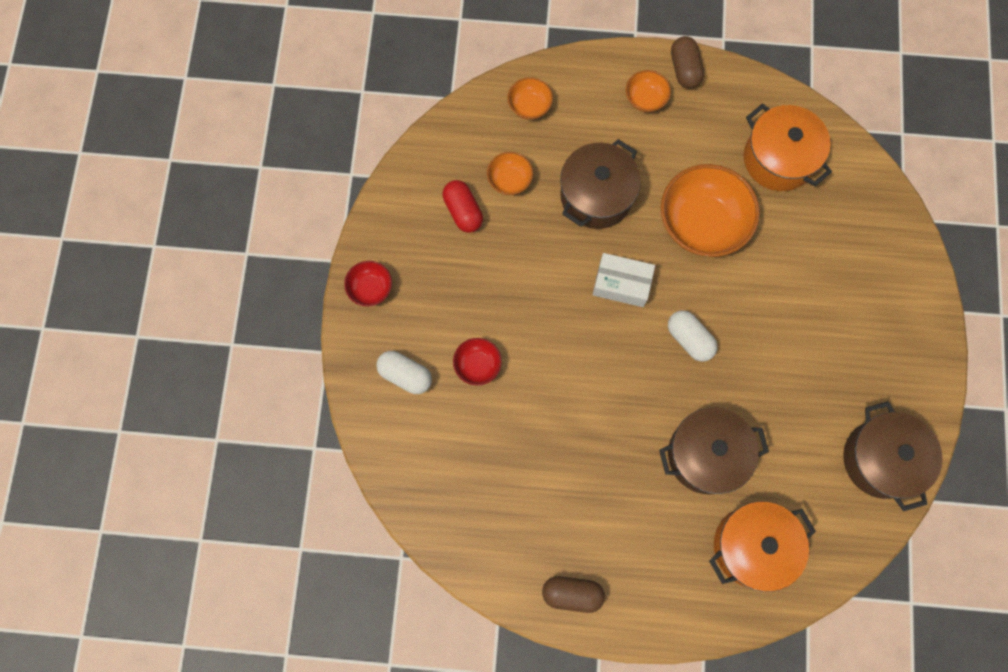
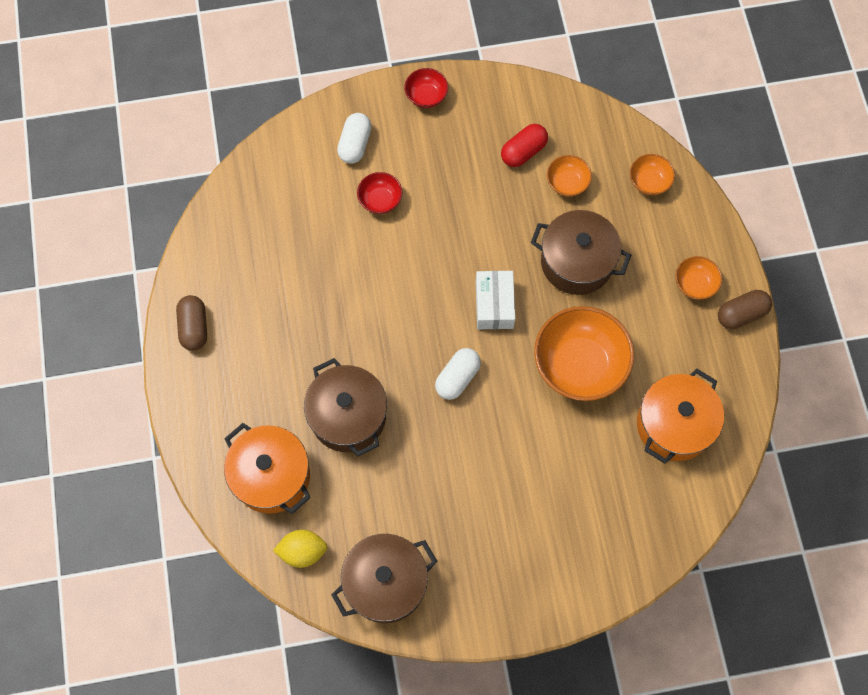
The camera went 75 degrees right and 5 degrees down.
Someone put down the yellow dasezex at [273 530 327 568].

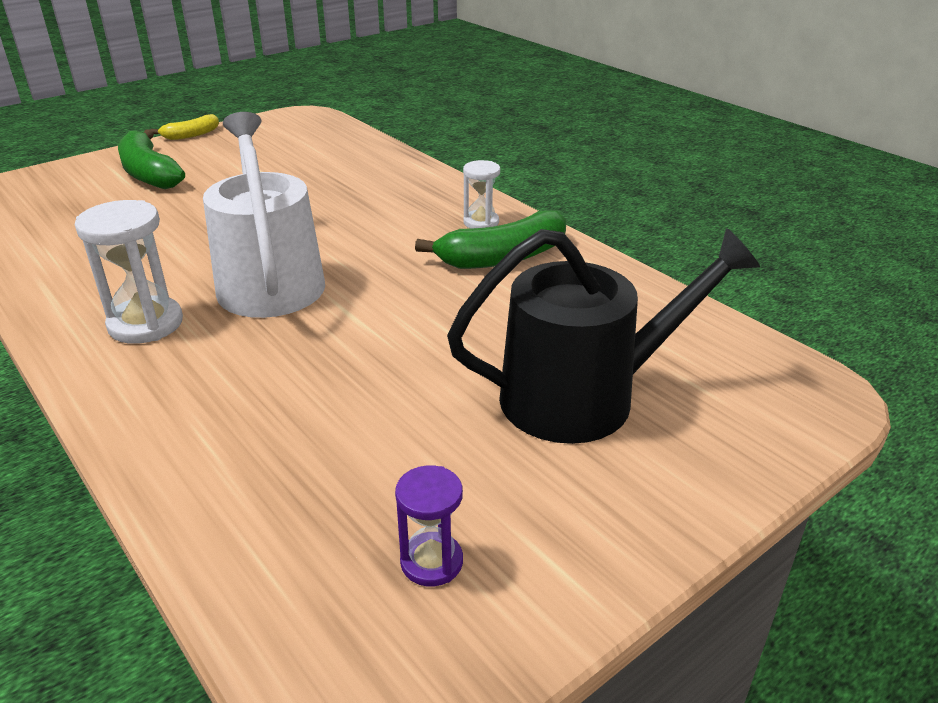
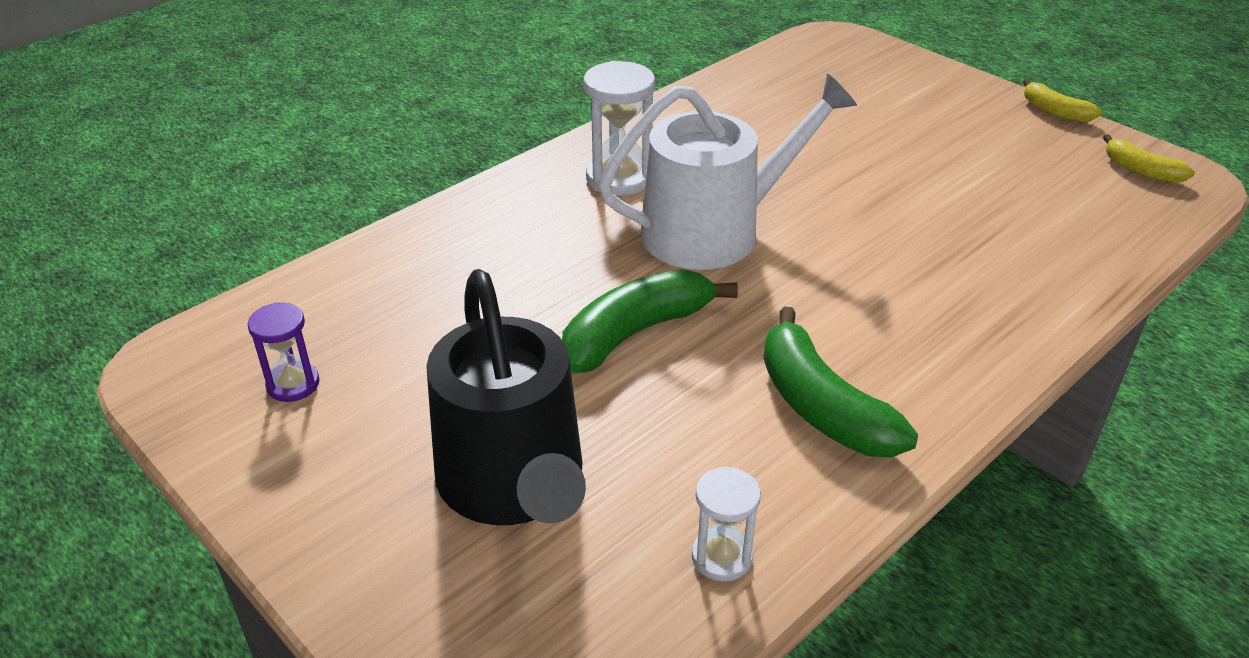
The camera went 85 degrees right and 5 degrees up.
Someone carried the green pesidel from [118 129 185 189] to [562 269 738 373].
Someone carried the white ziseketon from [463 160 500 229] to [692 466 761 582].
Someone put down the yellow pesidel at [1103 134 1195 183].

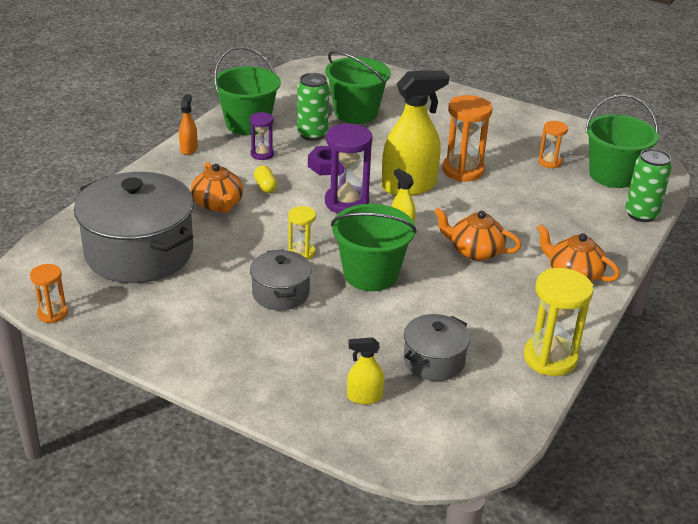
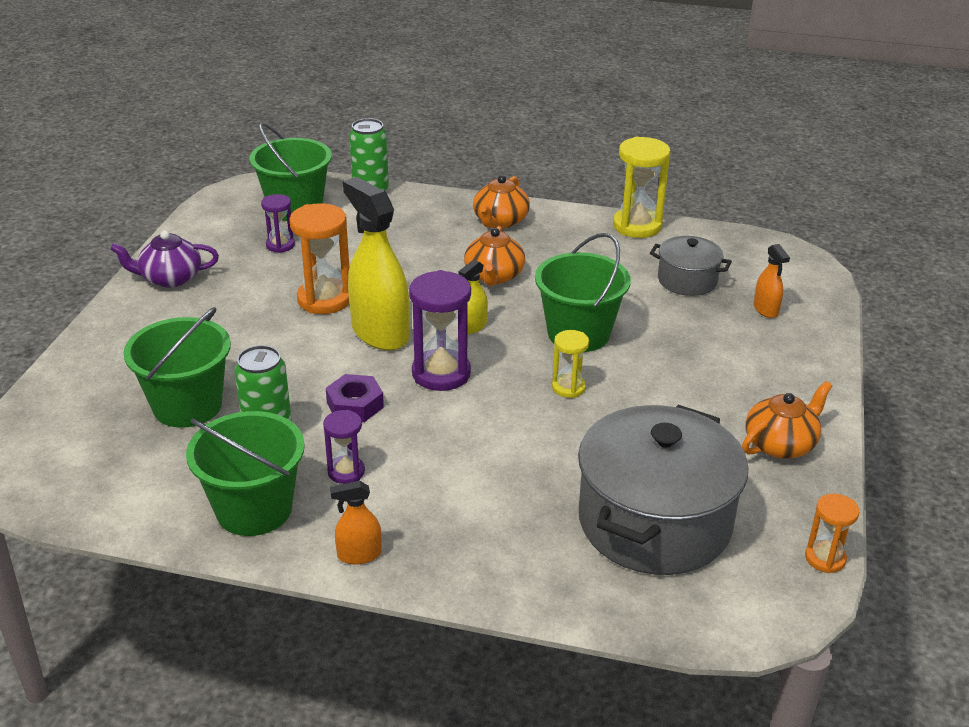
The camera went 105 degrees left and 0 degrees up.
Someone put down the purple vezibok at [110 231 219 288].
Someone repainted the orange ziseketon at [538 121 568 169], which became the purple ziseketon at [261 194 295 253].
Someone carried the orange vezibok from [191 162 243 213] to [742 381 832 459].
Someone repainted the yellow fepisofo at [347 337 384 405], which became the orange fepisofo at [754 244 790 318].
Someone took away the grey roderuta at [250 249 312 310].
Someone took away the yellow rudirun at [254 165 277 193].

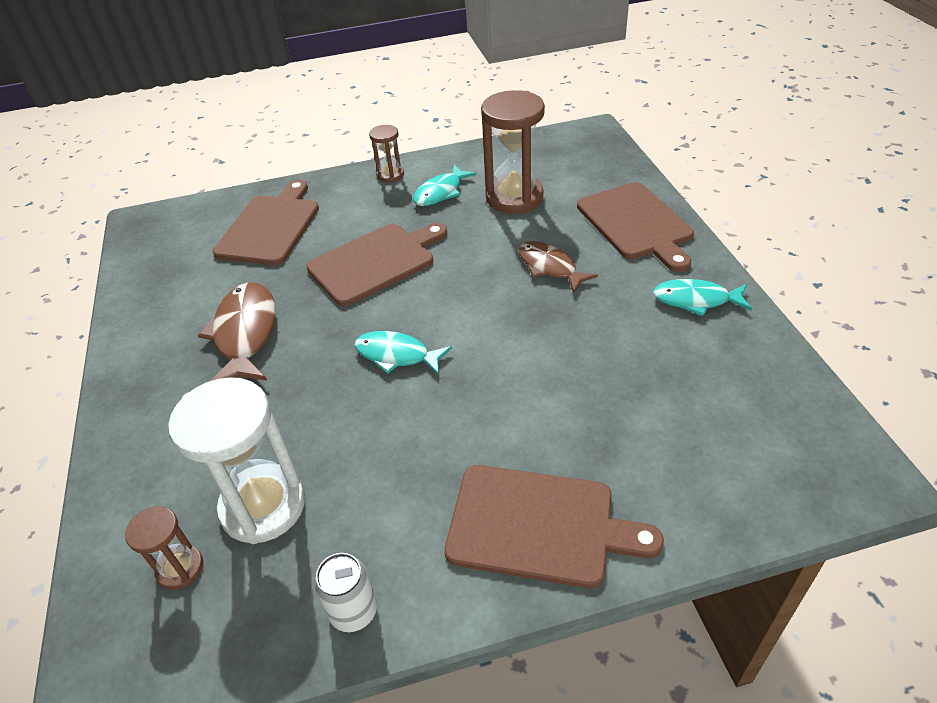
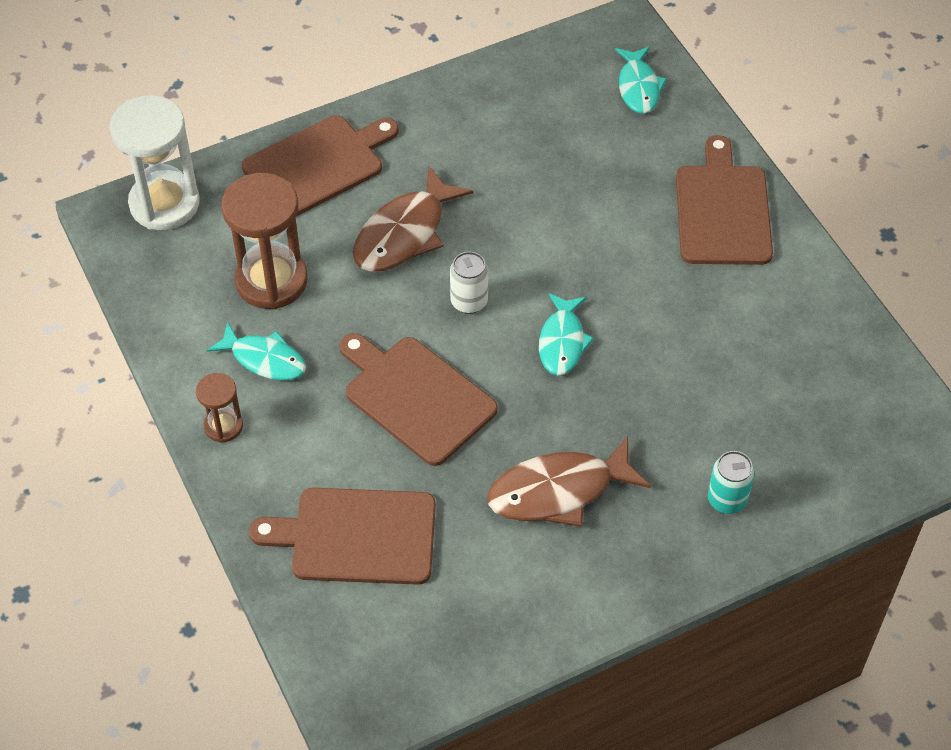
The camera went 105 degrees left and 10 degrees up.
Someone carried the white ziseketon from [168 377 305 544] to [110 95 200 230].
Someone scaled the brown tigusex at [518 241 598 293] by 1.52.
Someone carried the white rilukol from [315 553 377 632] to [450 252 488 314].
Someone carried the turquoise tigusex from [653 279 752 316] to [615 47 667 114].
Someone put down the turquoise rilukol at [708 451 755 514].
Someone took away the brown ziseketon at [125 506 203 590].

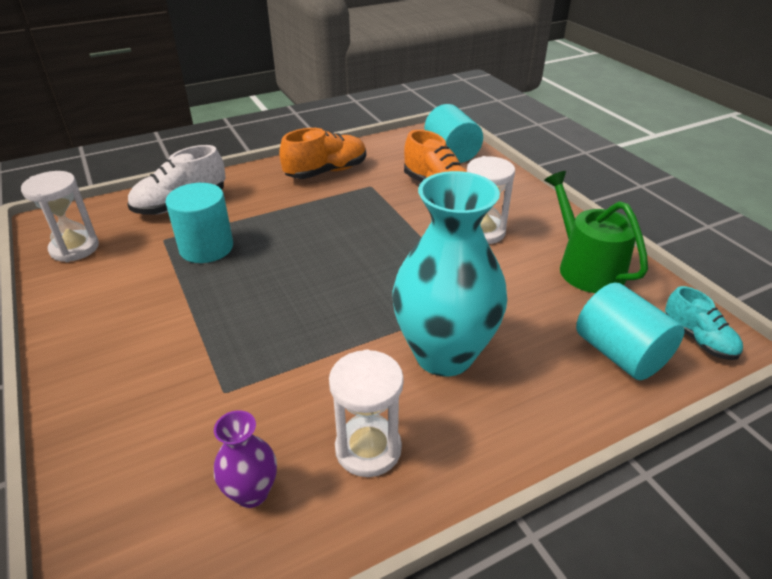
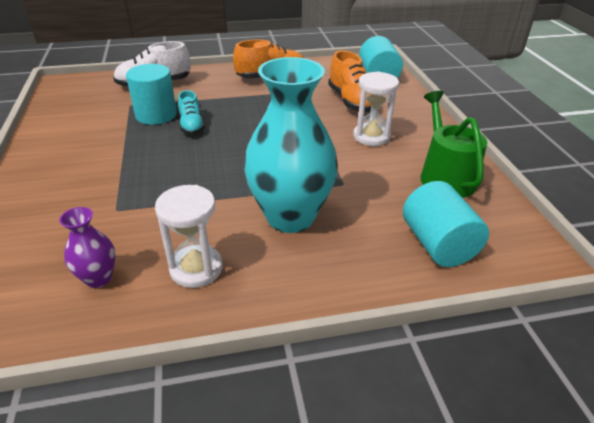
The camera went 15 degrees right and 0 degrees up.
Someone carried the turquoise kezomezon from [665 286 743 360] to [178 90 205 135].
Someone took away the white ziseketon at [21 171 99 262].

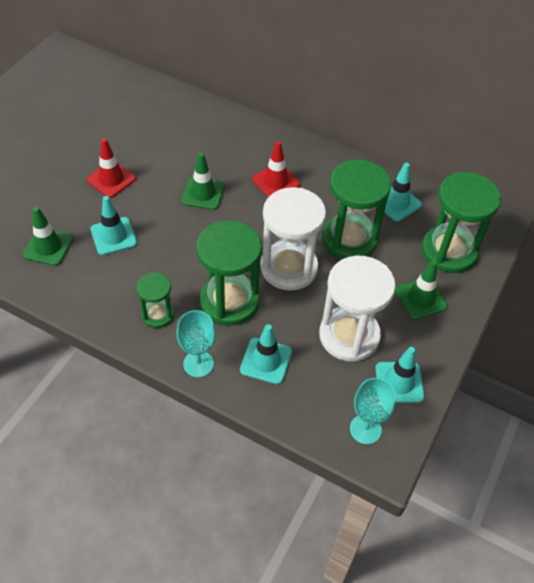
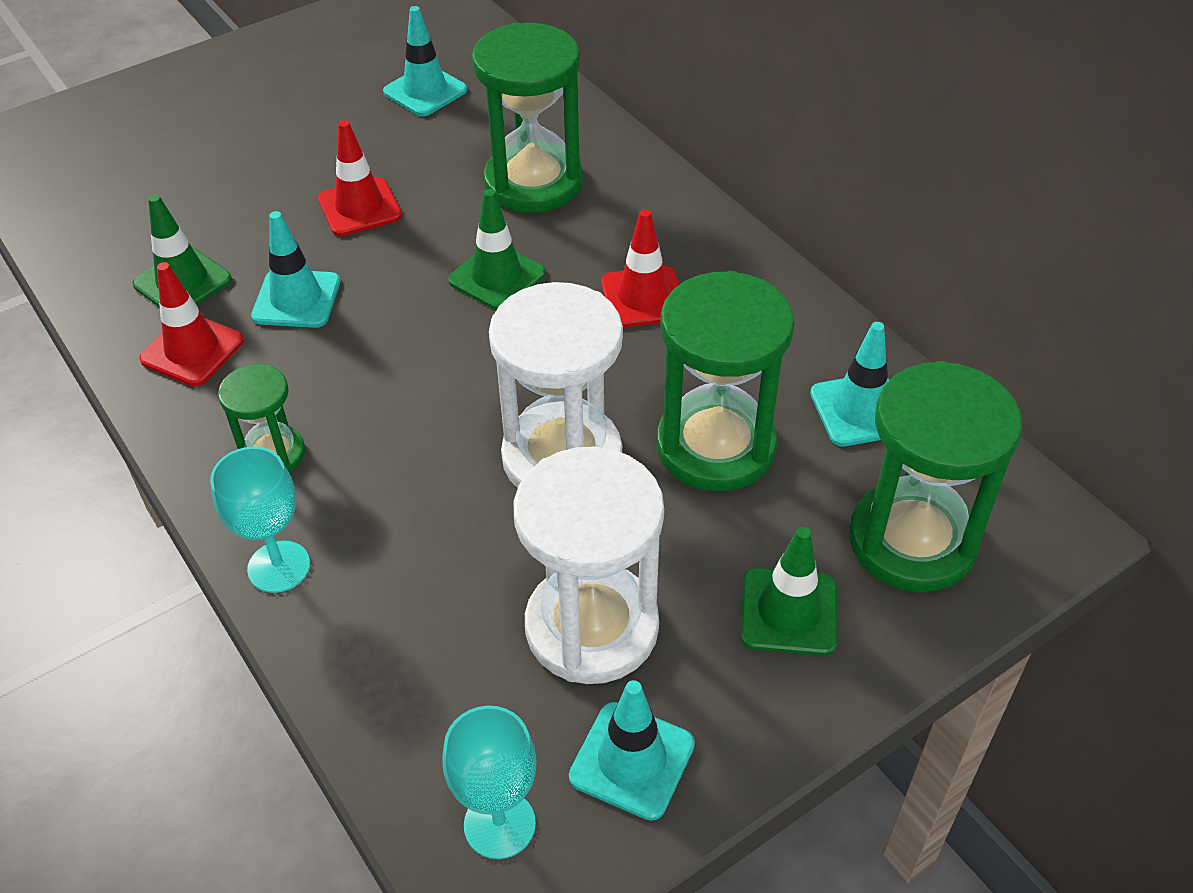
The camera went 30 degrees right and 5 degrees down.
Someone put down the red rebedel at [139 262 244 386].
Someone carried the turquoise rebedel from [240 324 292 384] to [383 6 467 116].
Someone carried the green ziseketon from [196 220 262 326] to [472 23 583 213].

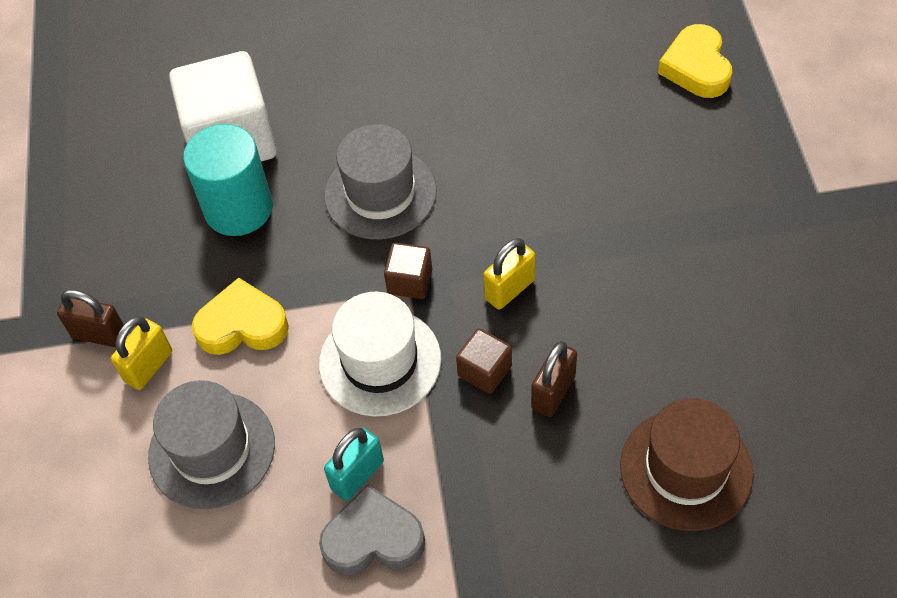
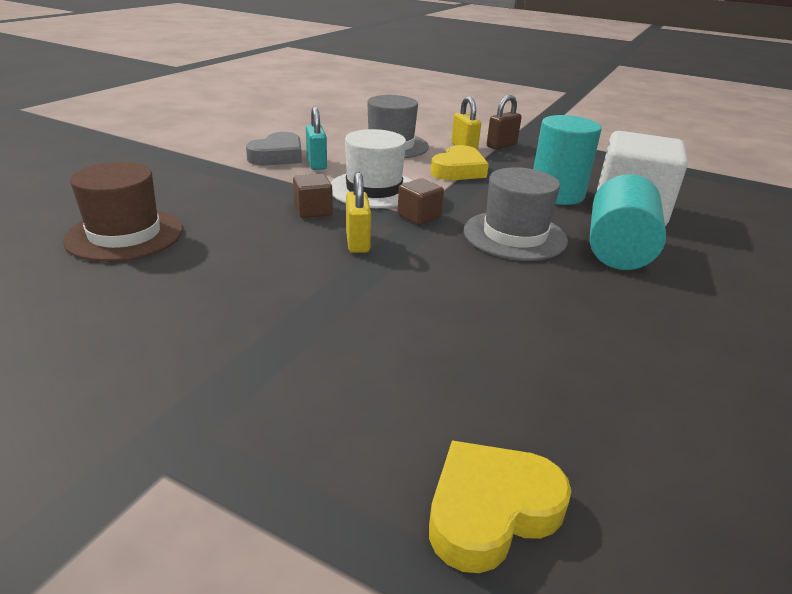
The camera went 120 degrees right and 25 degrees down.
Someone rotated the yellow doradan at [658 24 732 98] by 60 degrees counterclockwise.
Someone put down the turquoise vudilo at [590 174 666 270].
Someone took away the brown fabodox at [531 341 577 417].

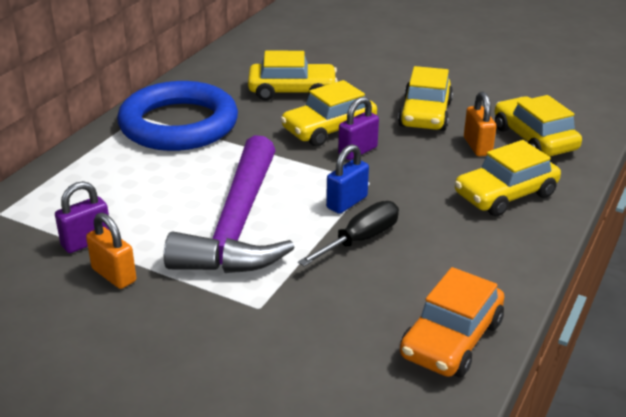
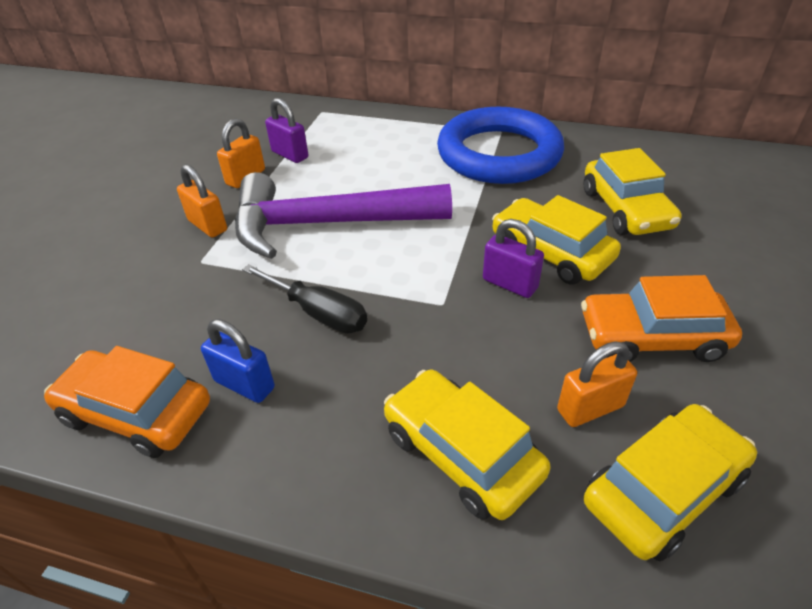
The camera went 80 degrees right and 10 degrees up.
Someone put down the orange fabodox at [177 164 227 238].
Someone carried the blue fabodox from [326 144 369 214] to [201 319 275 403].
Someone repainted the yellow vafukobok at [398 66 453 131], which became the orange vafukobok at [581 275 742 362].

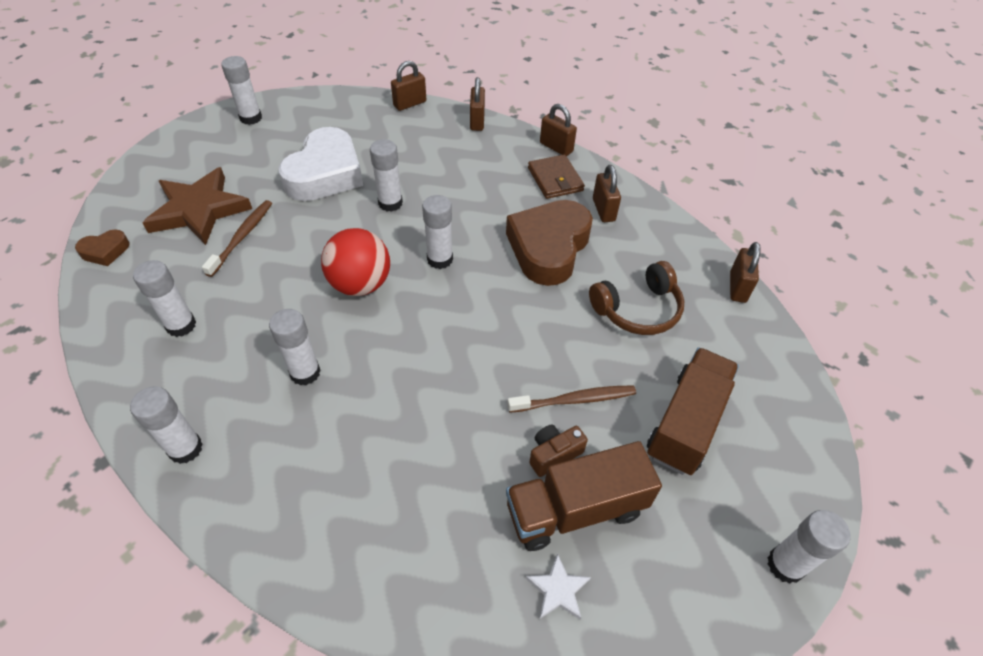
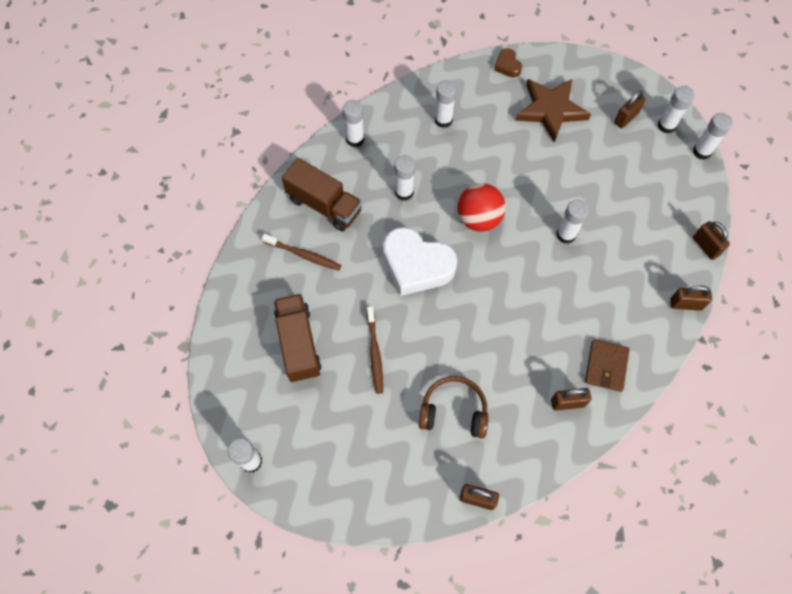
The camera went 95 degrees right and 15 degrees up.
Someone carried the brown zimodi from [202 200 272 277] to [262 234 341 271].
Someone carried the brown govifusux from [647 347 739 475] to [282 158 362 231].
Someone carried the white doradan from [279 127 363 201] to [383 227 457 296].
Someone rotated the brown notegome at [589 261 684 335] by 120 degrees clockwise.
Someone rotated the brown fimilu at [528 155 585 199] by 60 degrees counterclockwise.
Someone carried the brown fabodox from [540 104 577 156] to [614 91 646 128].
Someone carried the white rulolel from [422 195 453 269] to [693 113 733 160].
Someone took away the brown doradan at [506 200 593 286].
Someone took away the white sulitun at [526 553 591 620].
Someone took away the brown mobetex at [529 425 588 477].

